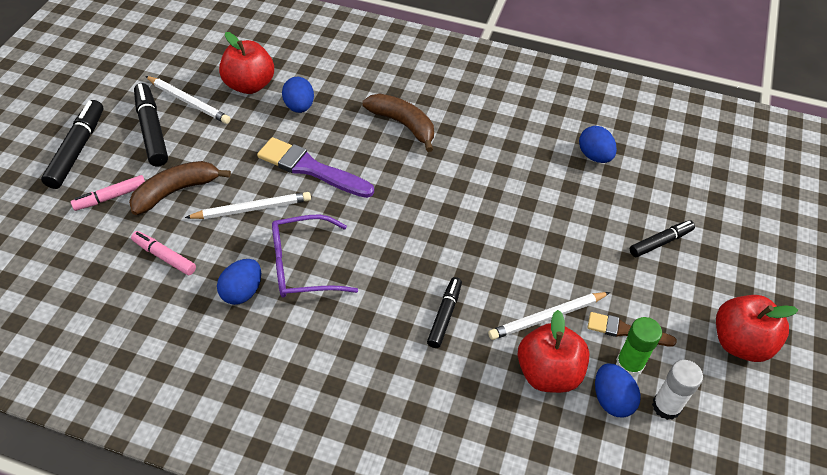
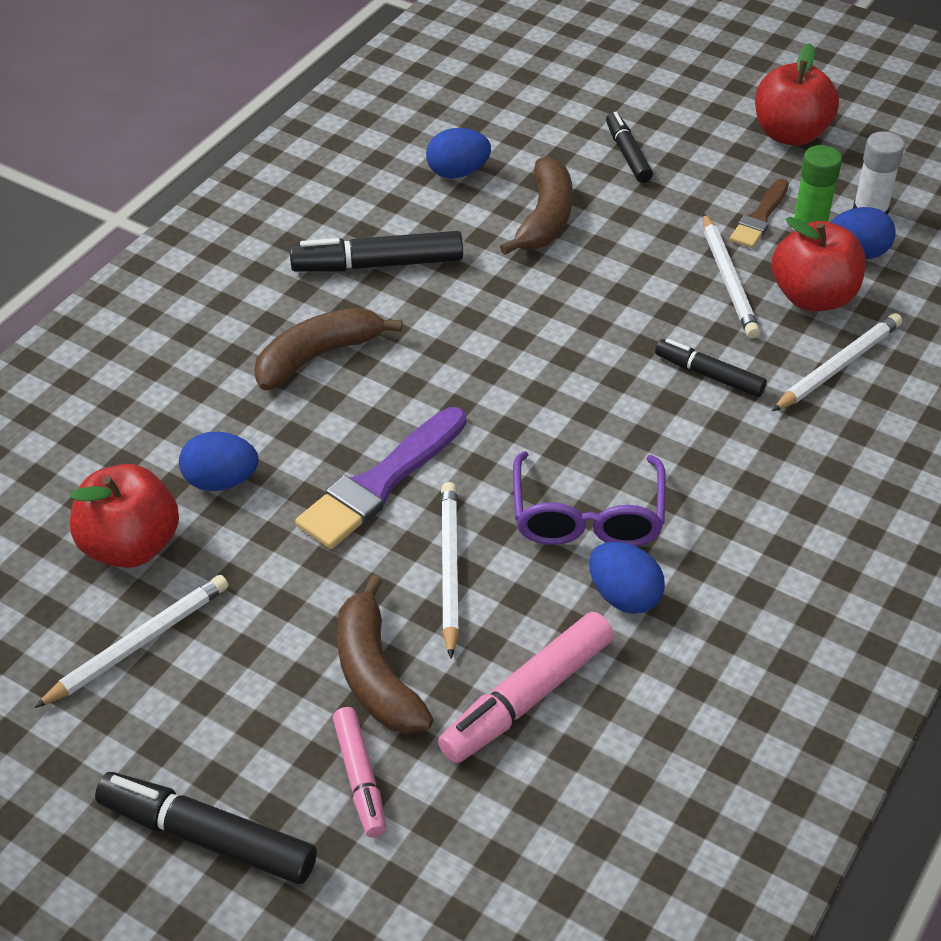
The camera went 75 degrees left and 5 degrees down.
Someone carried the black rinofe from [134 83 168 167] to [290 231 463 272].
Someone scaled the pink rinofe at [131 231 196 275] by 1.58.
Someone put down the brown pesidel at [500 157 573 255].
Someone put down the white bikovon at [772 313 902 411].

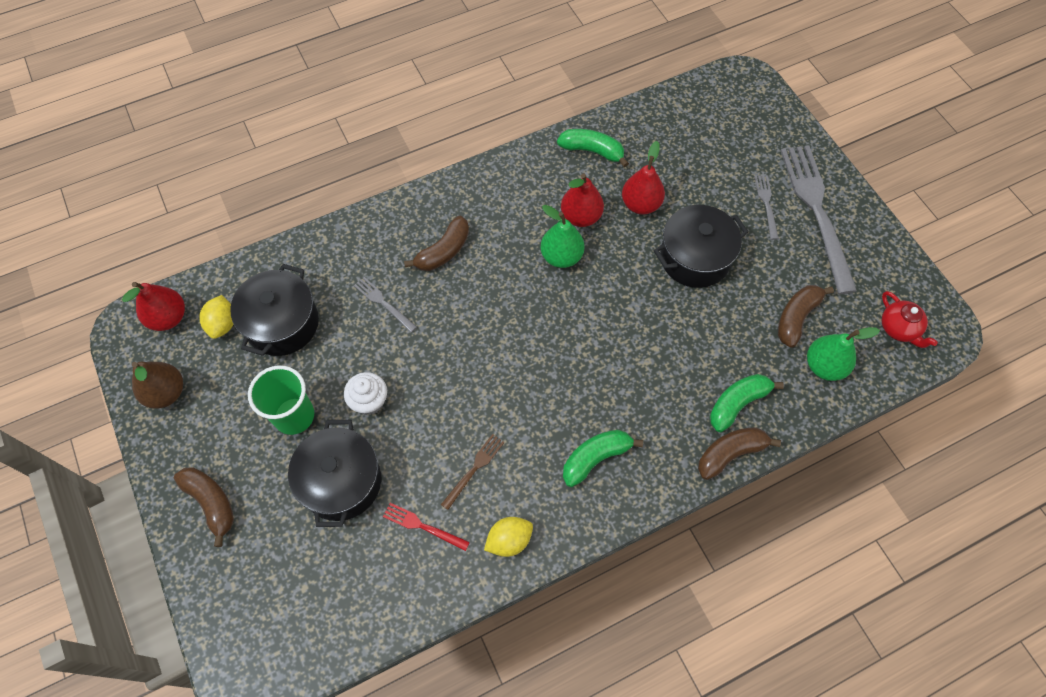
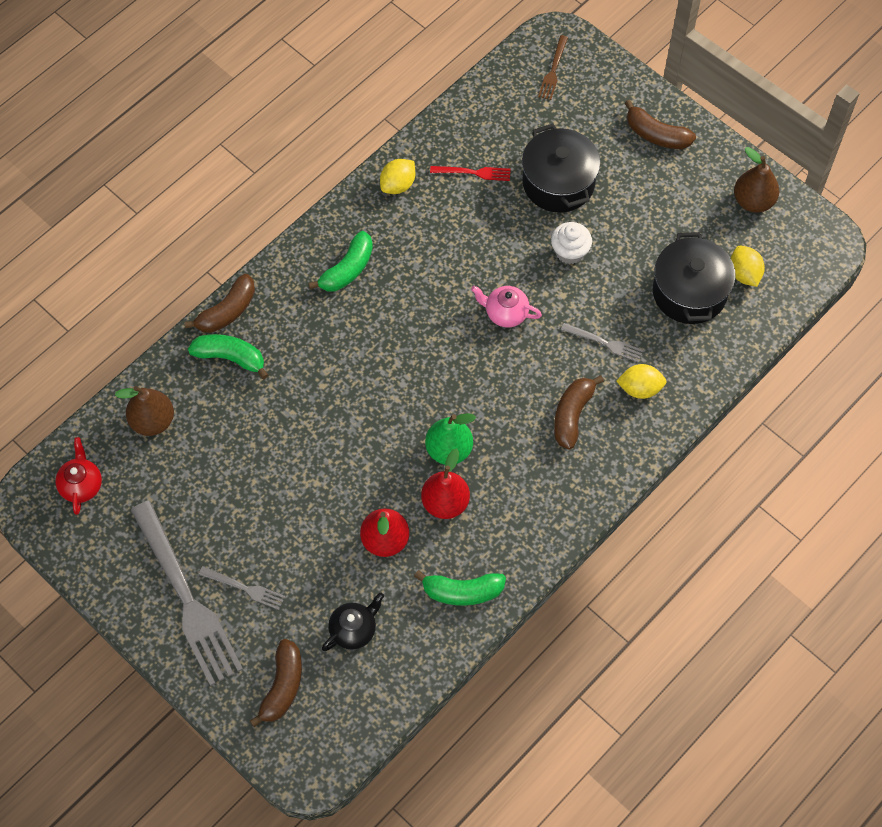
The camera went 160 degrees right and 0 degrees up.
Someone rotated the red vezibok at [882 291 938 348] by 45 degrees clockwise.
Someone repainted the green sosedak at [807 327 880 381], which became the brown sosedak at [115 386 174 436].
Someone rotated the green pesidel at [710 374 784 432] by 105 degrees counterclockwise.
Someone rotated the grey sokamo at [755 175 779 240] by 45 degrees counterclockwise.
Someone carried the brown pesidel from [778 285 834 348] to [250 639 302 727].
Someone put down the black vezibok at [322 592 384 651].
Someone put down the pink vezibok at [471 286 542 327].
Someone carried the brown sokamo from [441 434 505 510] to [538 35 568 100].
Someone put down the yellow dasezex at [616 364 667 399].
Someone took away the red sosedak at [122 282 185 331].
Someone took away the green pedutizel at [248 365 314 435].
Someone took away the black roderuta at [654 205 748 288].

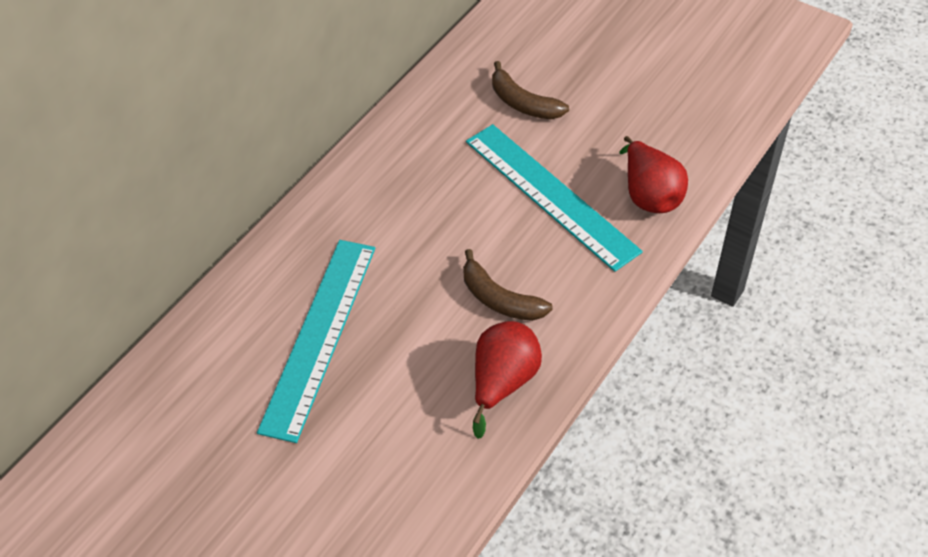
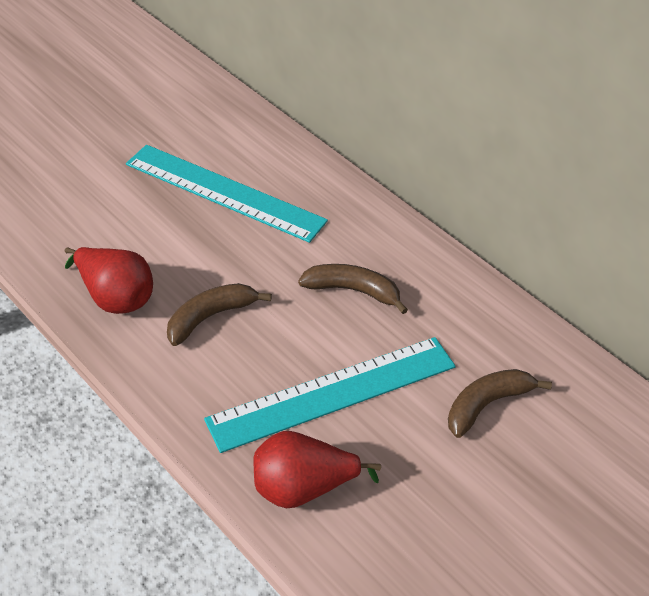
The camera went 100 degrees right and 5 degrees down.
Someone put down the brown pesidel at [298 264 408 314].

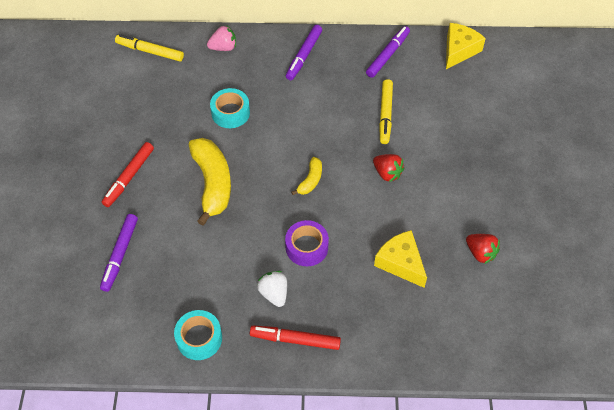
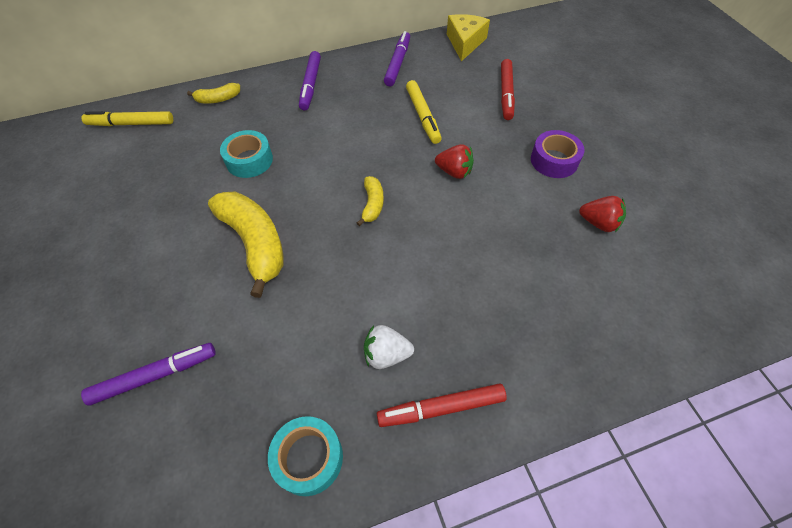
The camera went 20 degrees left and 0 degrees up.
Someone rotated the purple rinofe at [100 214 138 292] by 105 degrees counterclockwise.
Someone swapped the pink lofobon at [207 25 236 51] for the yellow pesidel at [187 83 240 103].
Someone rotated the white lofobon at [257 271 287 307] by 45 degrees counterclockwise.
Someone carried the red rinofe from [102 142 154 207] to [501 59 515 120].
Someone carried the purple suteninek from [285 220 329 266] to [531 130 585 178].
Someone took away the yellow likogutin at [374 230 427 288].

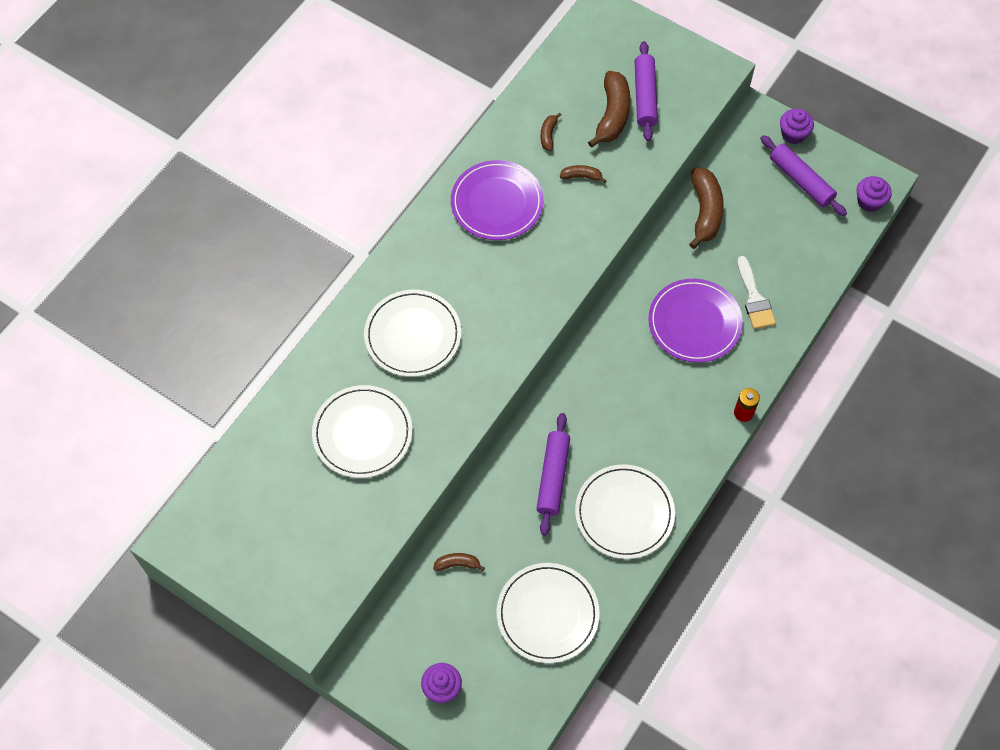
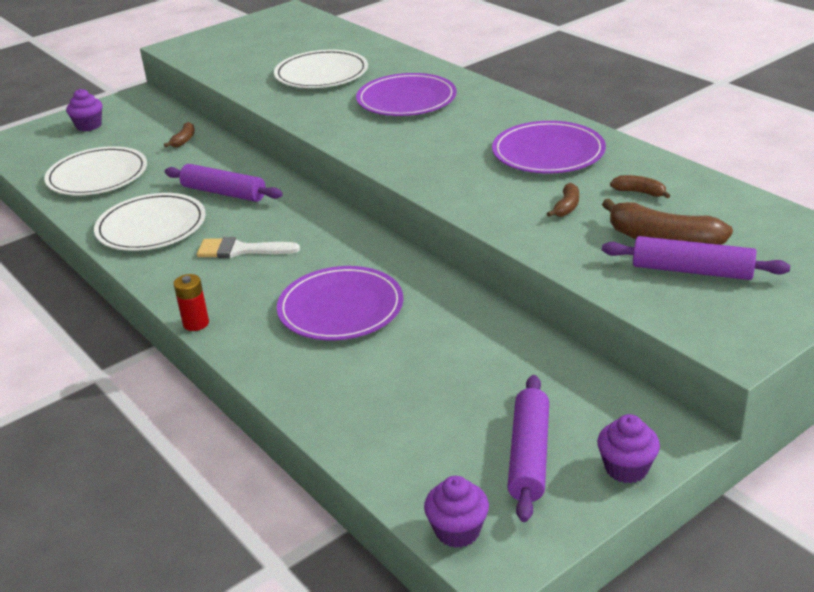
The camera went 110 degrees right and 30 degrees down.
Someone carried the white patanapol from [737 256 776 329] to [197 237 300 258].
Someone repainted the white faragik at [364 290 461 377], which became the purple faragik at [356 73 457 116].
Someone rotated the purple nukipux at [760 135 847 216] by 60 degrees counterclockwise.
Someone took away the brown pesidel at [689 168 724 249].

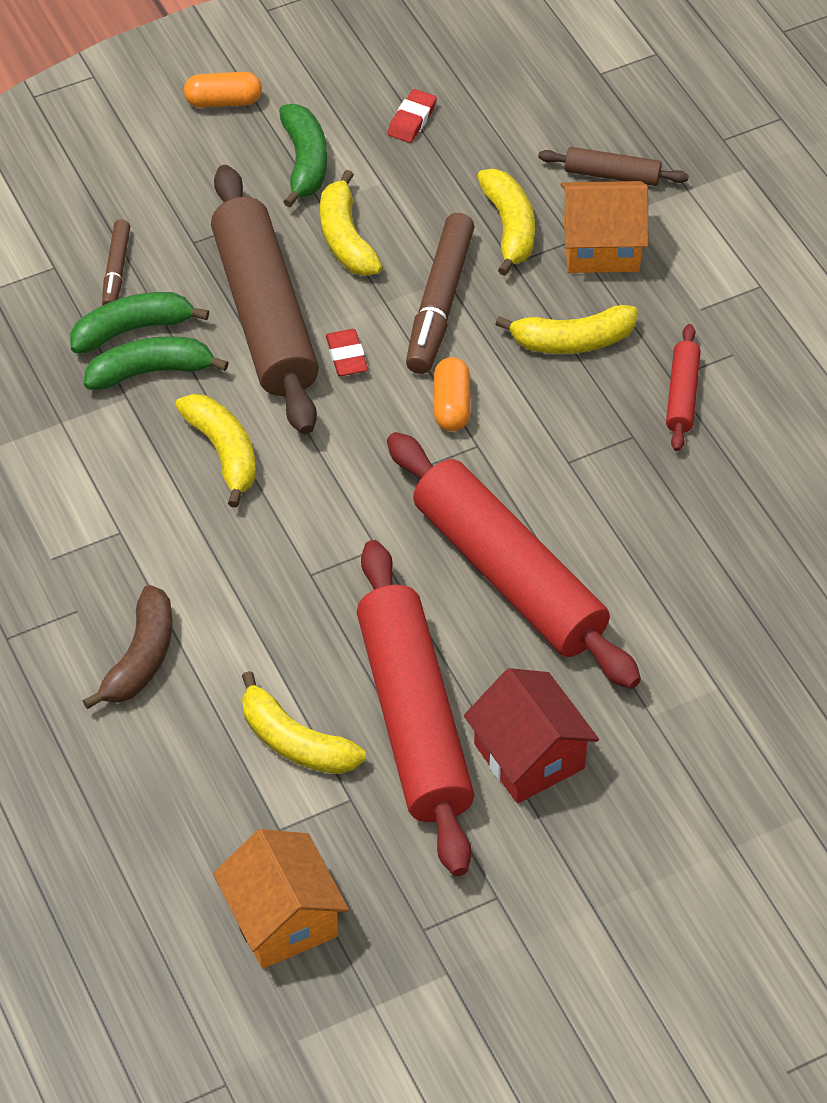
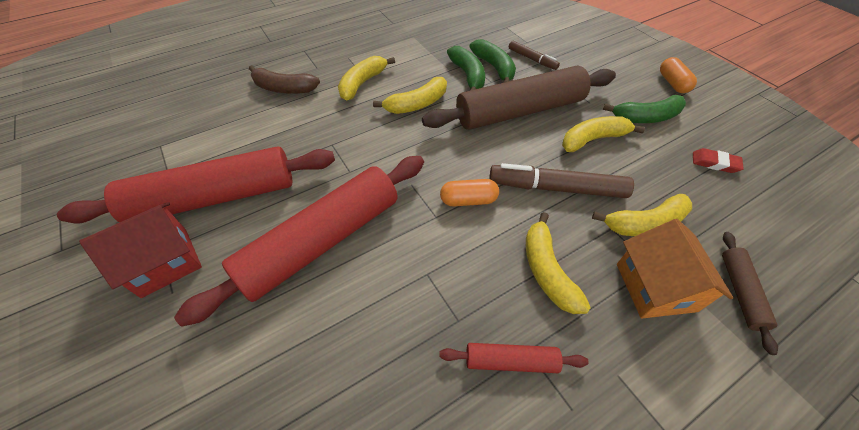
The camera went 85 degrees right and 0 degrees up.
Someone carried the yellow pesidel from [242 671 366 774] to [338 56 395 101].
Someone rotated the brown rinofe at [102 219 130 305] by 135 degrees counterclockwise.
Someone took away the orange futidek at [213 829 349 969].
Someone took away the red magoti at [326 329 368 376].

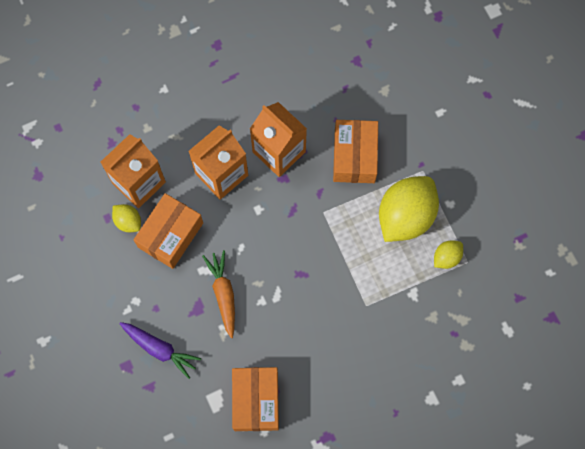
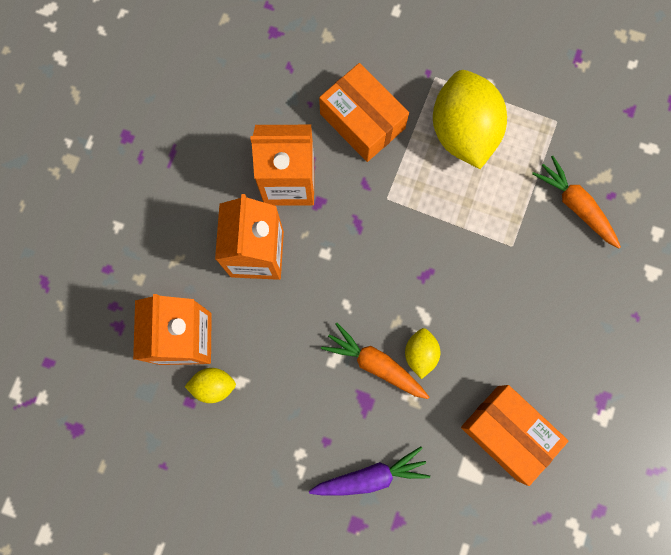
The camera went 45 degrees left and 5 degrees up.
Someone carried the yellow dasezex from [434 240 463 269] to [405 328 440 379].
Someone put down the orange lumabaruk at [532 156 621 248].
Someone took away the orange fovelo at [134 193 203 269].

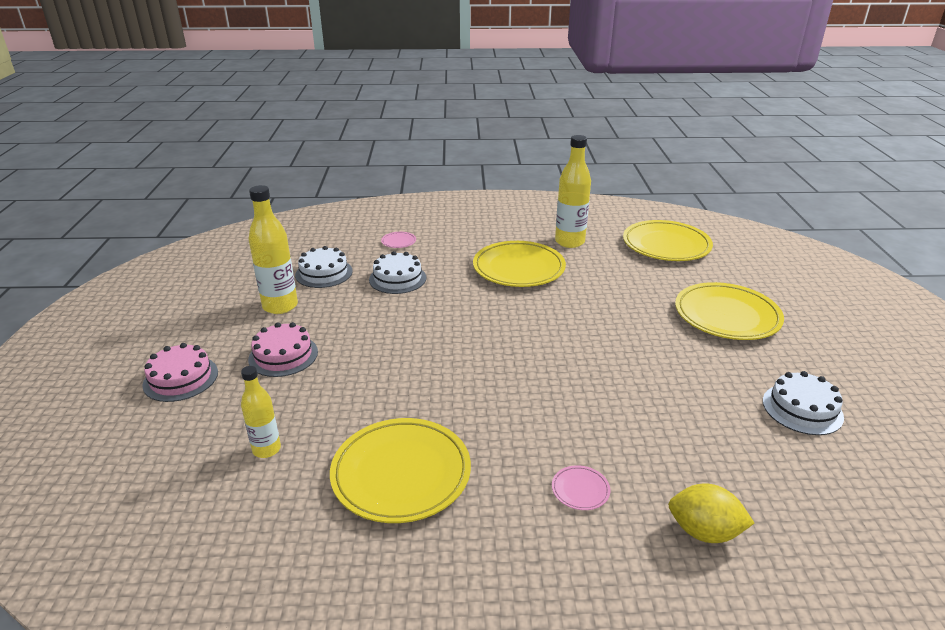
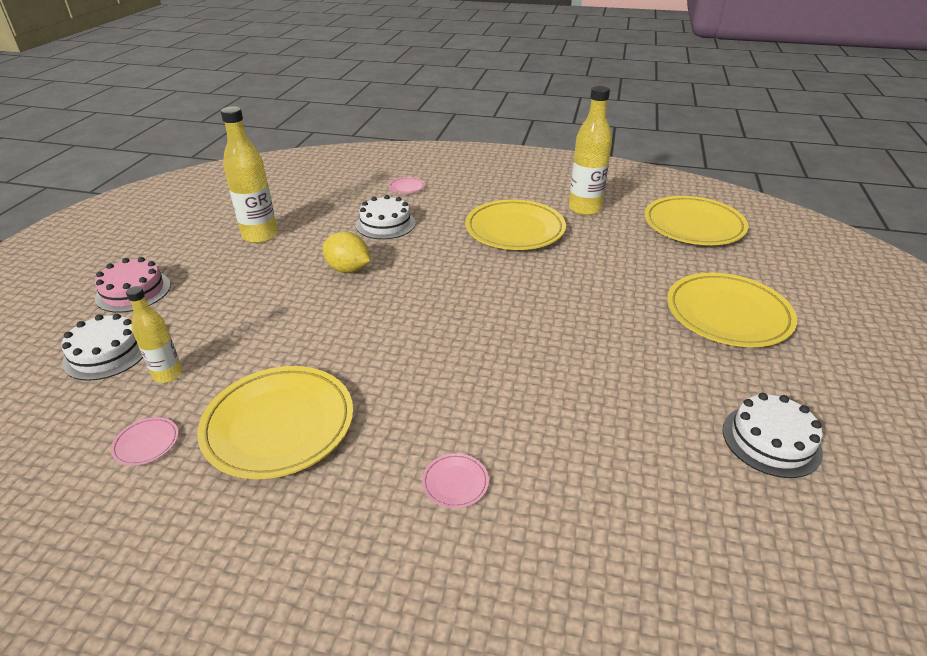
The camera went 15 degrees right and 5 degrees up.
Someone carried the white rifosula from [295 246 353 288] to [62 314 143 381].
Someone put down the pink faragik at [111 417 178 466].
Someone carried the yellow dasezex from [668 484 754 543] to [323 232 370 273].
Someone took away the pink rifosula at [248 322 318 377].

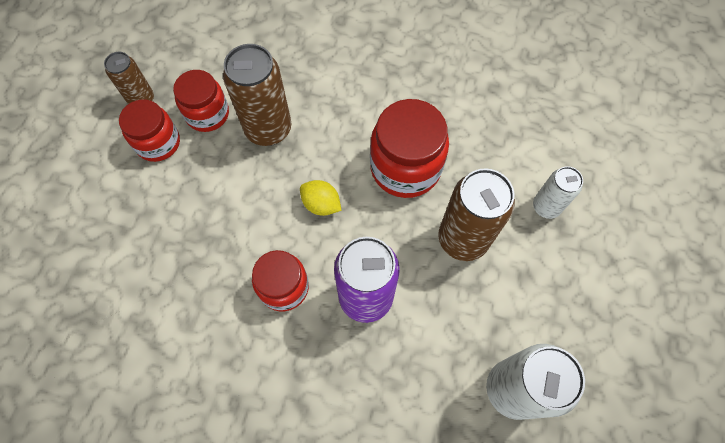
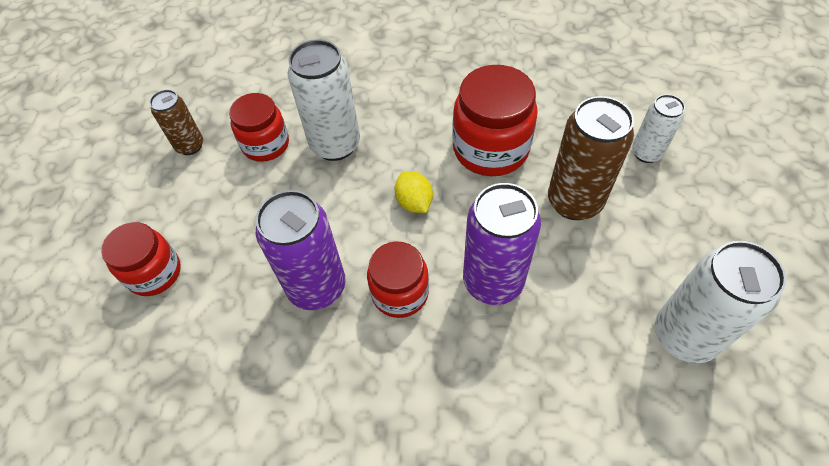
The camera went 10 degrees left and 10 degrees down.
Someone carried the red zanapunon from [119 99 180 162] to [101 222 181 296].
Someone put down the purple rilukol at [256 190 345 310].
Someone repainted the brown rilukol at [223 44 291 146], which became the white rilukol at [288 40 360 161].
Someone rotated the yellow dasezex at [300 180 342 216] by 45 degrees clockwise.

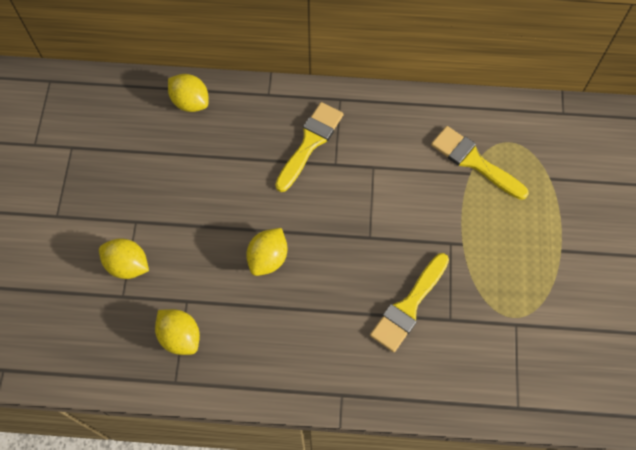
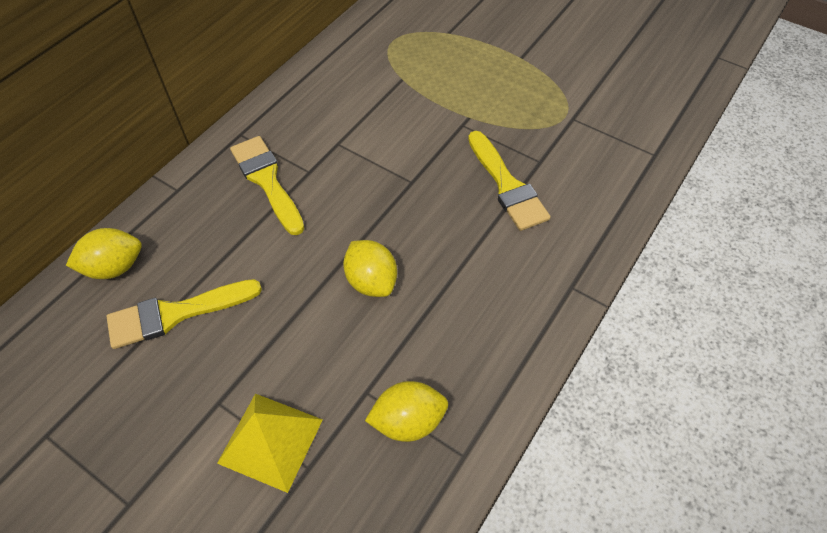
The camera went 60 degrees left and 10 degrees down.
Someone carried the yellow patanapol from [431 126 529 200] to [106 279 262 349].
Someone swapped the yellow dasezex at [99 238 149 279] for the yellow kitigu at [217 394 323 493].

